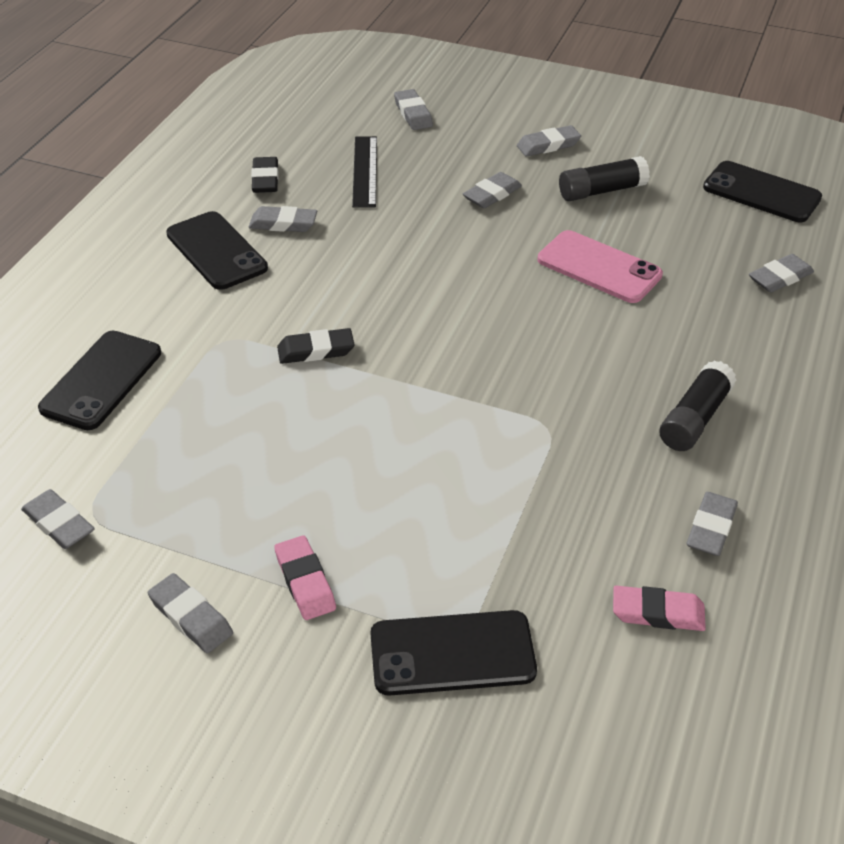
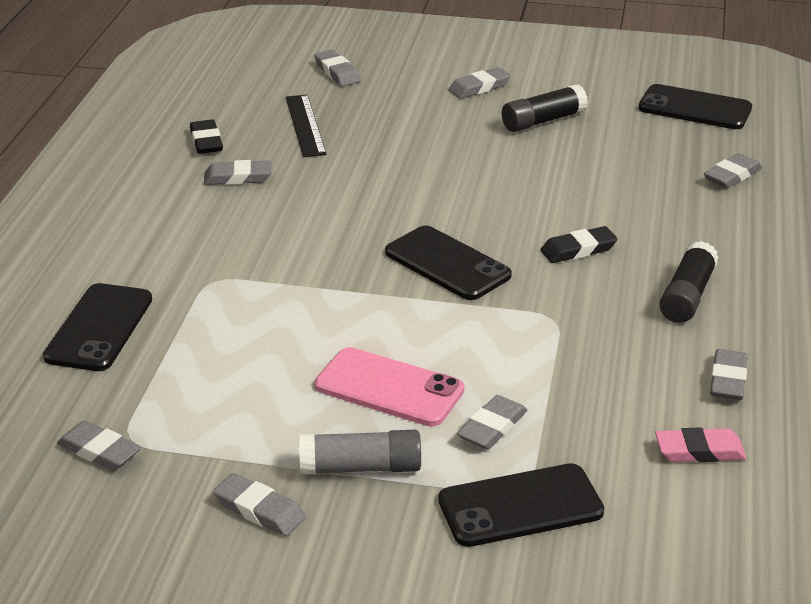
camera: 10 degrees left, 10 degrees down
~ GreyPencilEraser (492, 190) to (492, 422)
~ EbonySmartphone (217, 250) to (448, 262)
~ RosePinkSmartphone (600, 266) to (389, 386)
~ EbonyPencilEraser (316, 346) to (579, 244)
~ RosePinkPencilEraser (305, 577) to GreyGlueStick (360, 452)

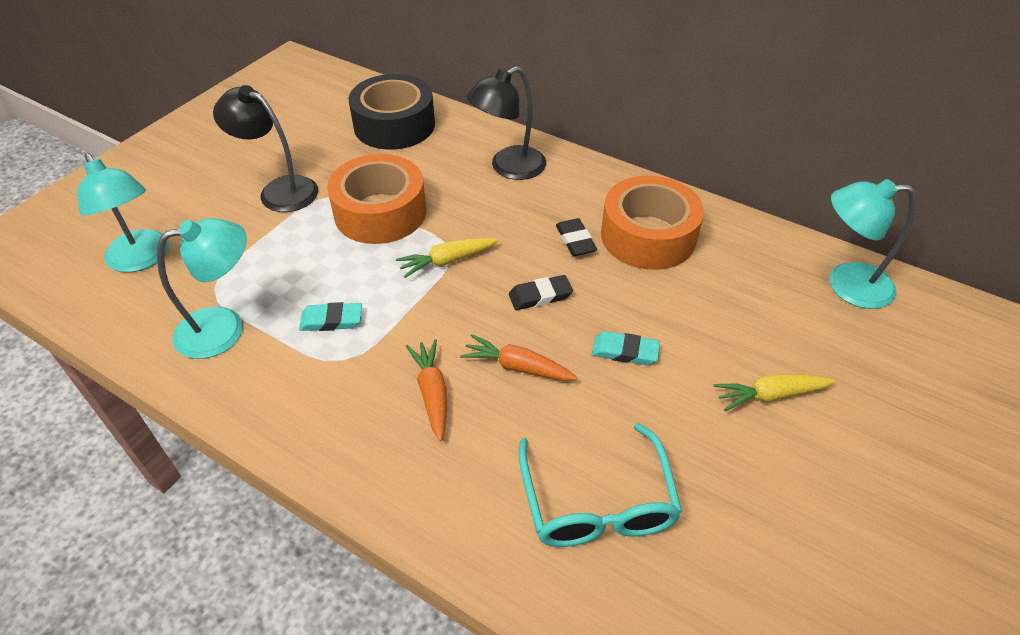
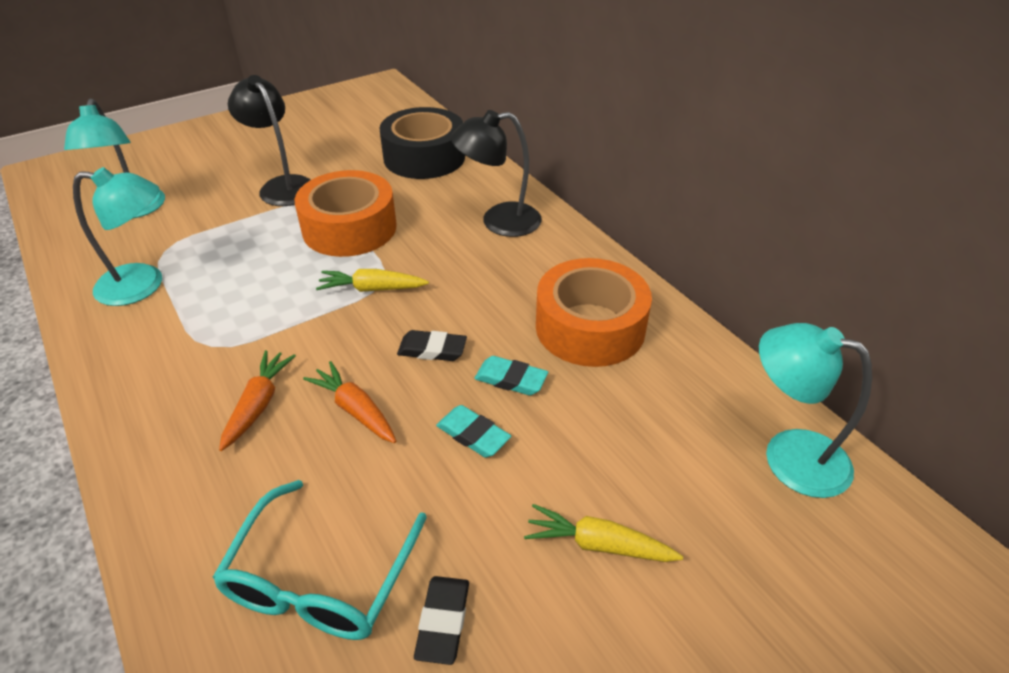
camera: 25 degrees right, 5 degrees down
~ EbonyPencilEraser (576, 237) to (441, 620)
~ TurquoisePencilEraser (330, 316) to (511, 376)

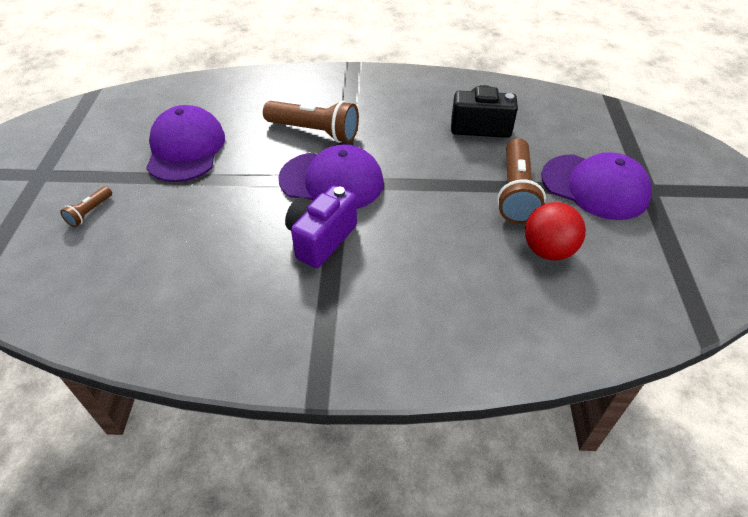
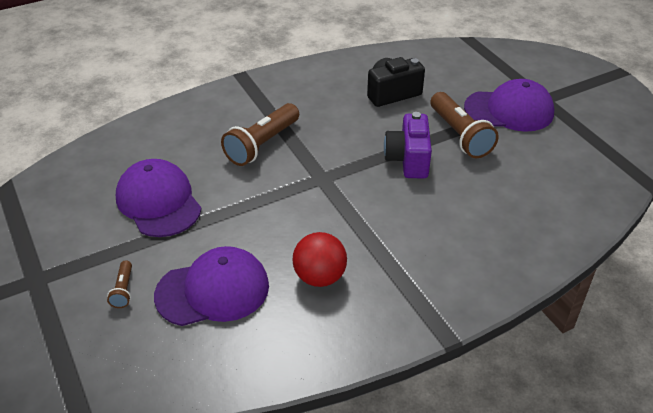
camera: 30 degrees left, 5 degrees down
~ BrownFlashlight (311, 122) = (260, 134) 135 degrees clockwise
~ VioletCap (331, 176) to (211, 286)
~ VioletCompactCamera (321, 227) to (408, 145)
~ CrimsonBall (555, 231) to (319, 259)

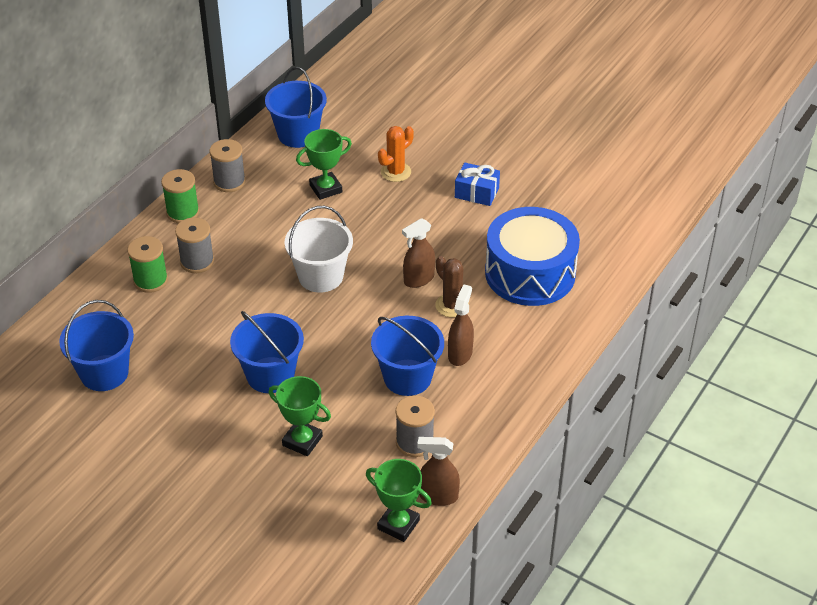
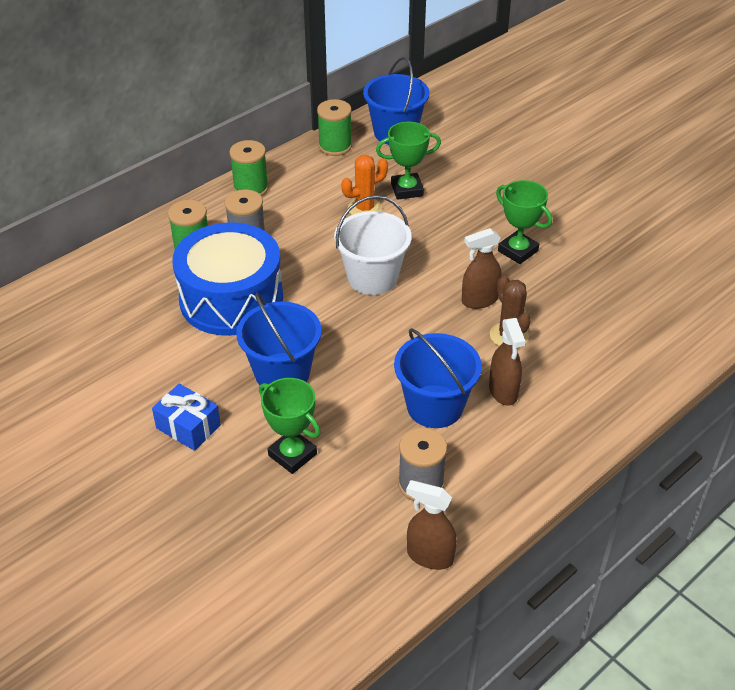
camera: 15 degrees right, 0 degrees up
~ BrightOrangePricklyPlant (396, 154) to (364, 185)
- GreyBobbin (227, 165)
~ BluePresent (477, 184) to (186, 417)
~ BlueDrum (532, 256) to (227, 279)
~ BrownSprayBottle (461, 325) = (507, 362) 135 degrees clockwise
- BluePail (96, 345)
~ GreenAwardCup (399, 500) to (524, 222)
+ GreenBobbin (334, 127)

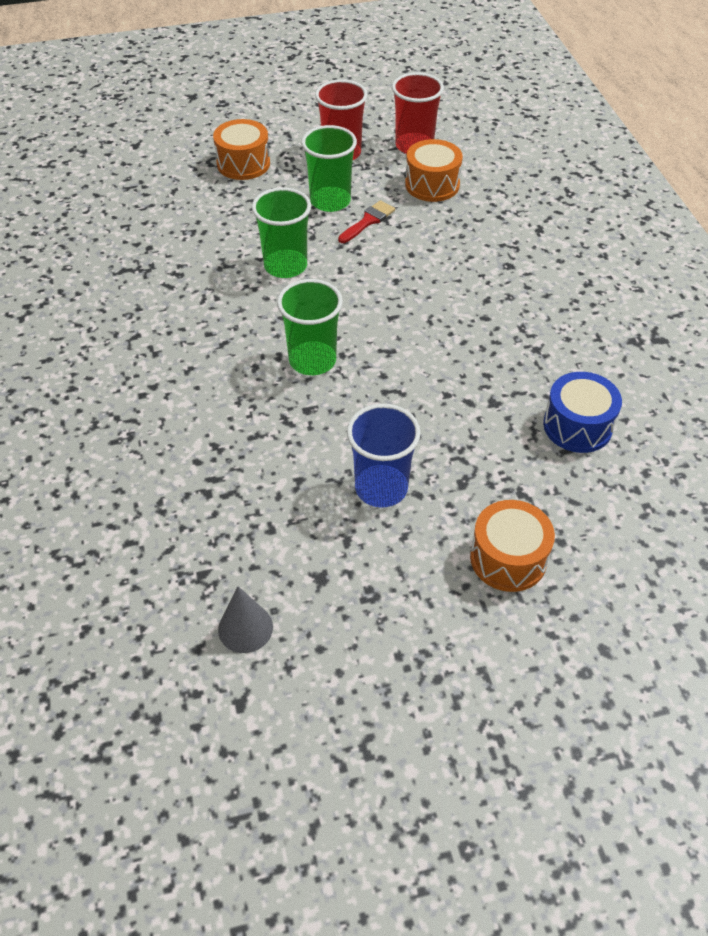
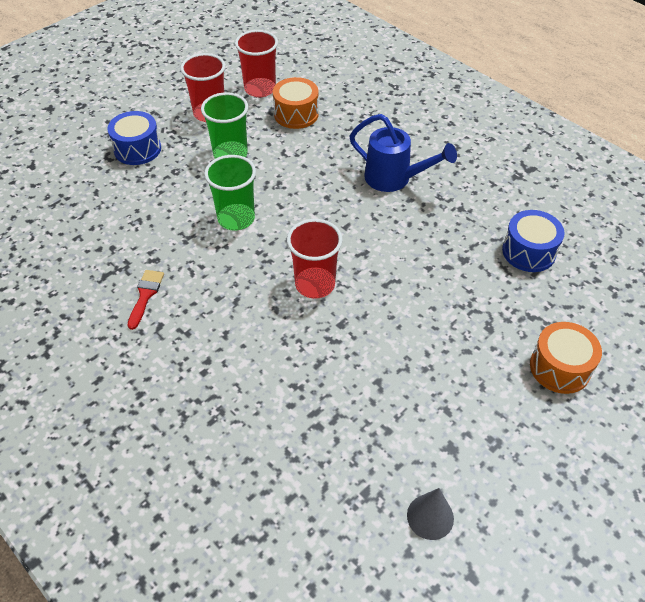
camera: 30 degrees left, 0 degrees up
~ BrightOrangeDrum (241, 149) to BlueDrum (134, 138)
~ CrimsonPaintBrush (366, 221) to (146, 300)
~ GreenBeaker (310, 327) to CrimsonBeaker (315, 259)
- BlueBeaker (384, 456)
+ BlueWateringCan (403, 153)

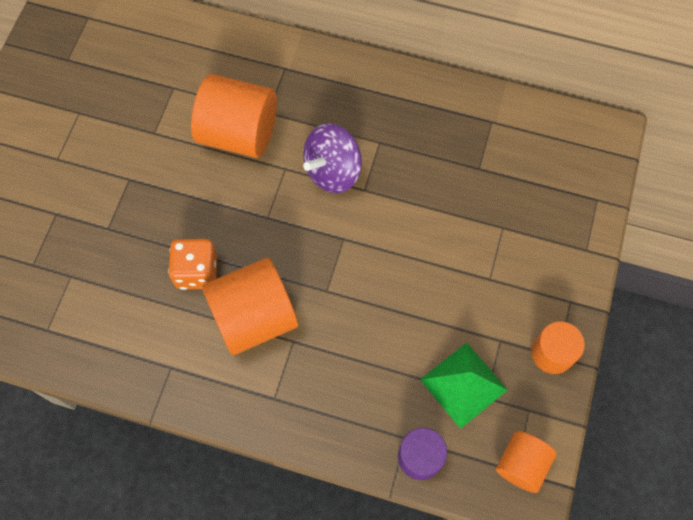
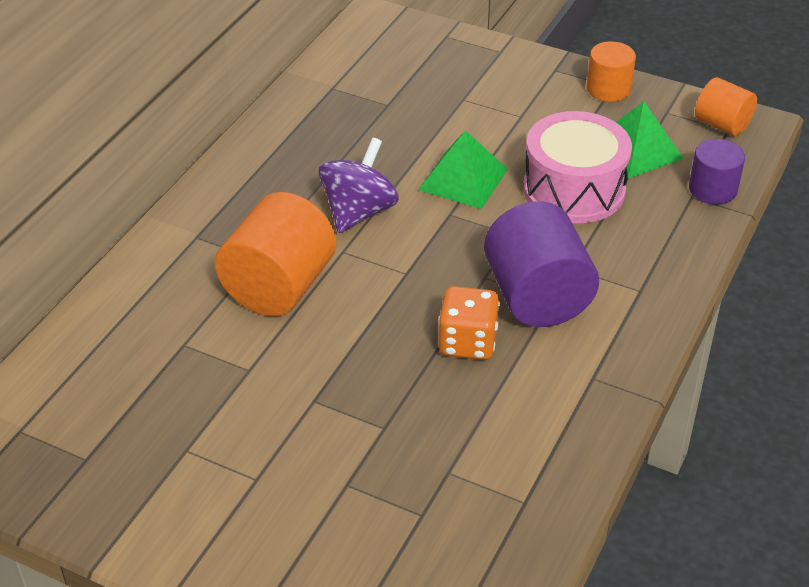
camera: 80 degrees left, 25 degrees down
~ VioletSpinningTop (332, 158) = (359, 185) 120 degrees counterclockwise
~ BrightOrangeCylinder (250, 306) to VioletCylinder (541, 264)
+ RosePinkDrum (577, 167)
+ GreenPyramidShape (463, 169)

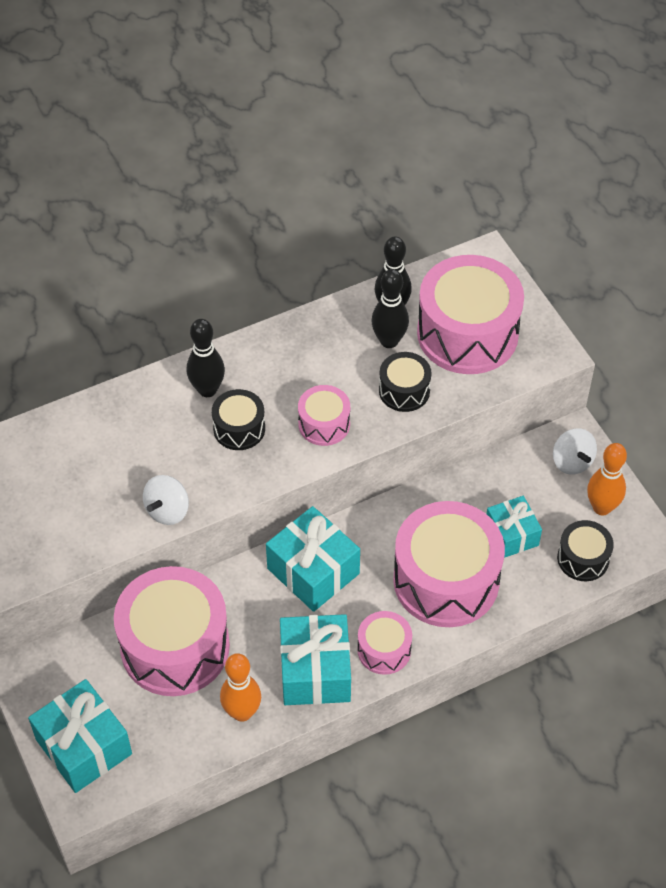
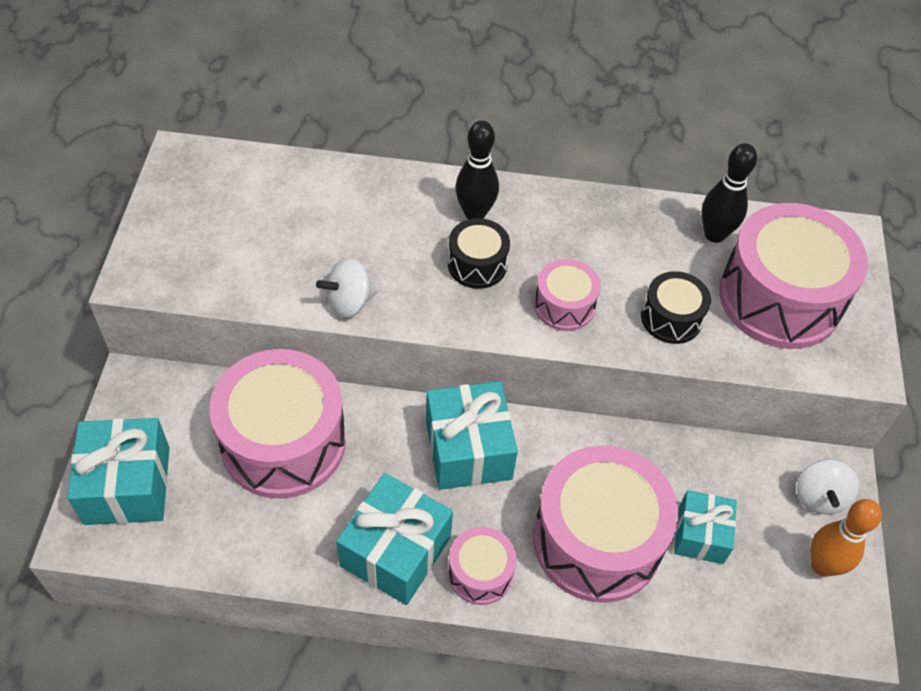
camera: 30 degrees right, 0 degrees up
- EbonyTenpin (390, 308)
- EbonyDrum (585, 550)
- BrightOrangeTenpin (240, 687)

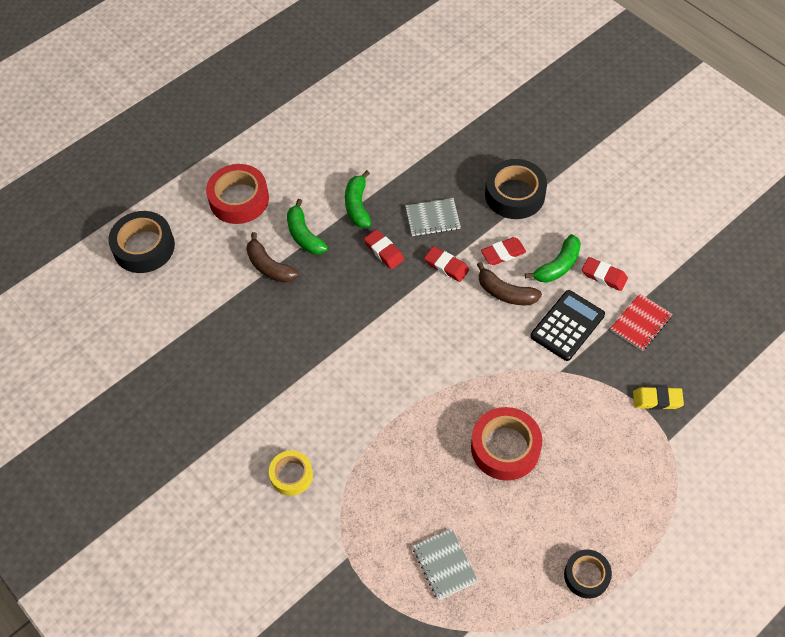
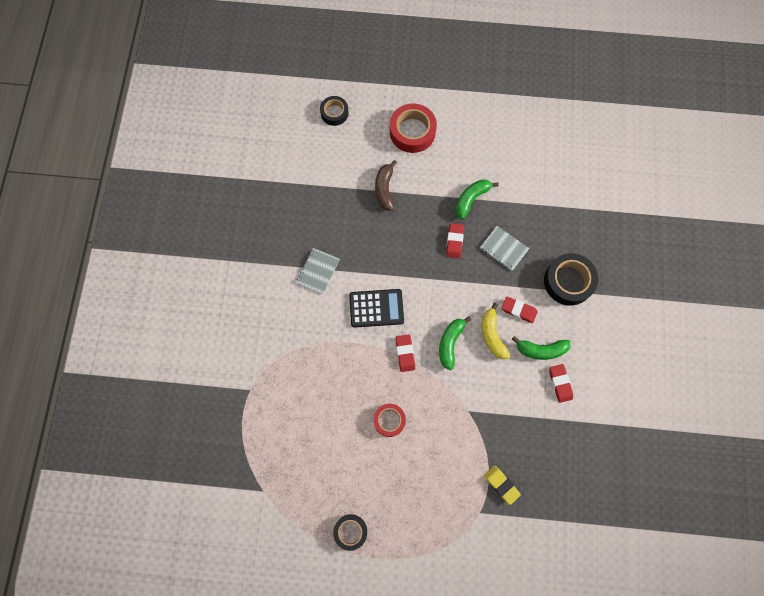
camera: 45 degrees right, 15 degrees up
~ GreenBananaFruit (307, 226) to (455, 343)
~ EbonyTape (141, 242) = (334, 111) x0.61
~ CrimsonPencilEraser (446, 264) to (405, 353)
~ BrownBananaFruit (509, 283) to GoldenBananaFruit (496, 331)
~ EbonyCalculator (567, 325) to (376, 308)
- CrimsonExerciseBook (641, 322)
~ CrimsonTape (506, 444) = (390, 420) x0.61
- GoldenTape (291, 473)
~ GreyExerciseBook (445, 564) to (317, 271)

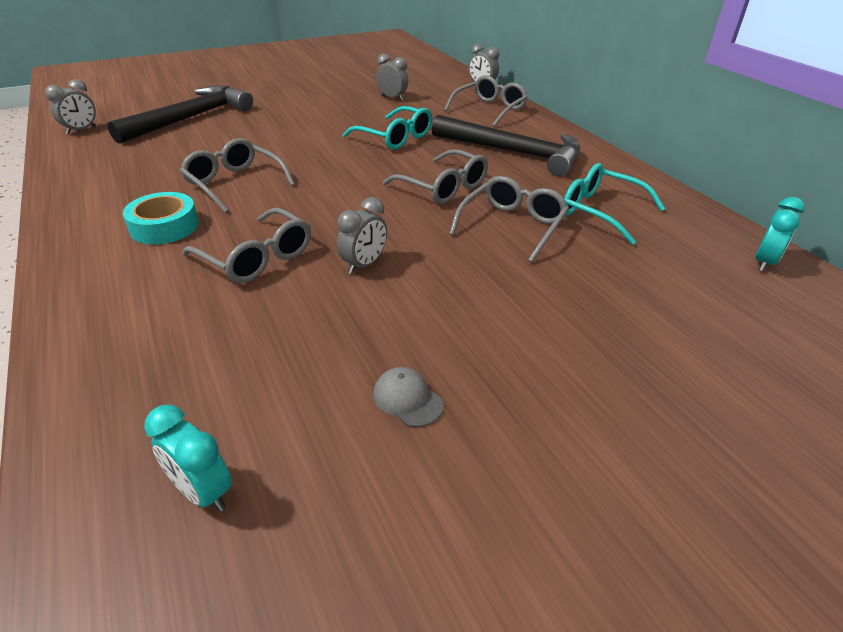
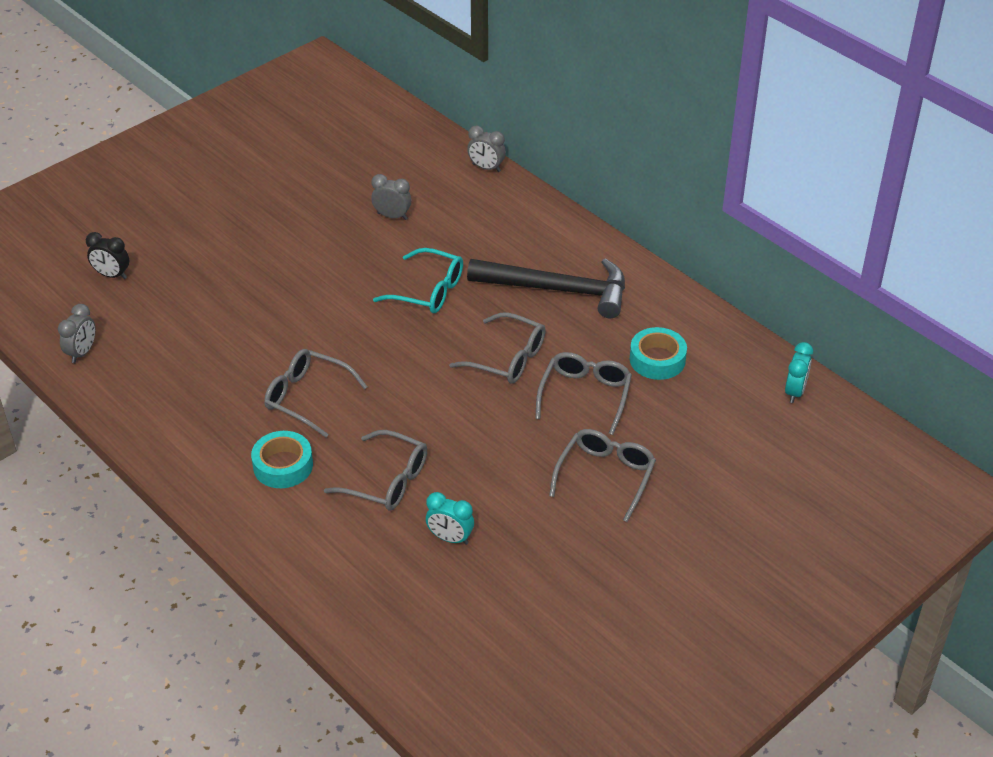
camera: 15 degrees left, 5 degrees up
~ GreyEyeglasses (486, 101) to (602, 475)
- EbonyHammer (180, 114)
~ TurquoiseEyeglasses (615, 204) to TurquoiseTape (658, 353)
- GreyAlarmClock (362, 235)
- GreyCap (408, 397)
~ TurquoiseAlarmClock (188, 458) to (450, 518)
+ EbonyAlarmClock (107, 255)

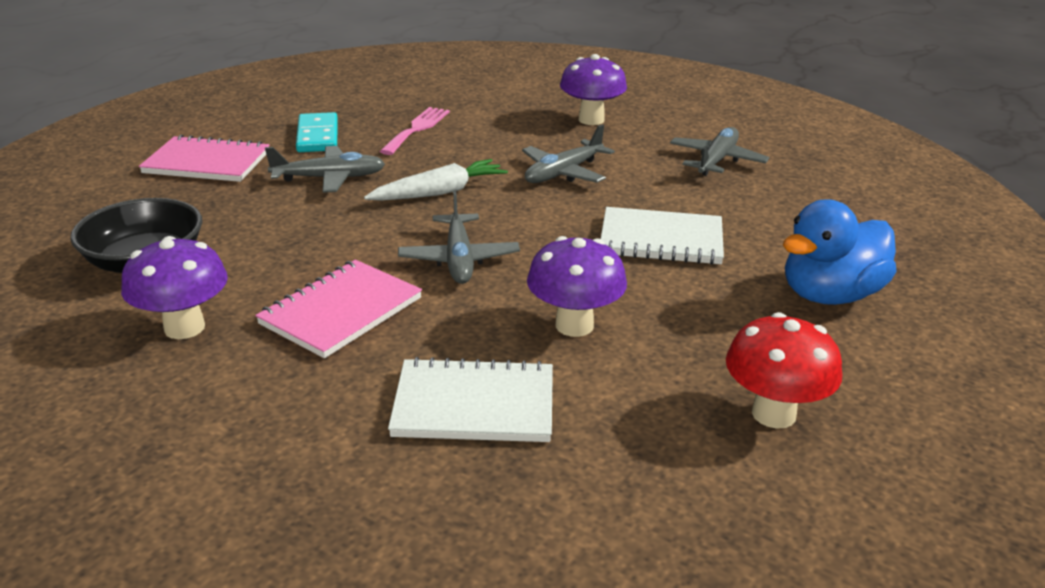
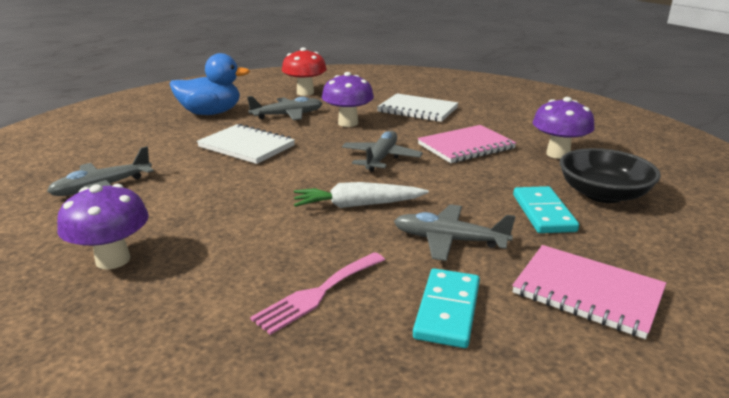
camera: 155 degrees left, 5 degrees down
~ GreyPlane (568, 153) to (285, 108)
+ TurquoiseDominoTile (546, 209)

